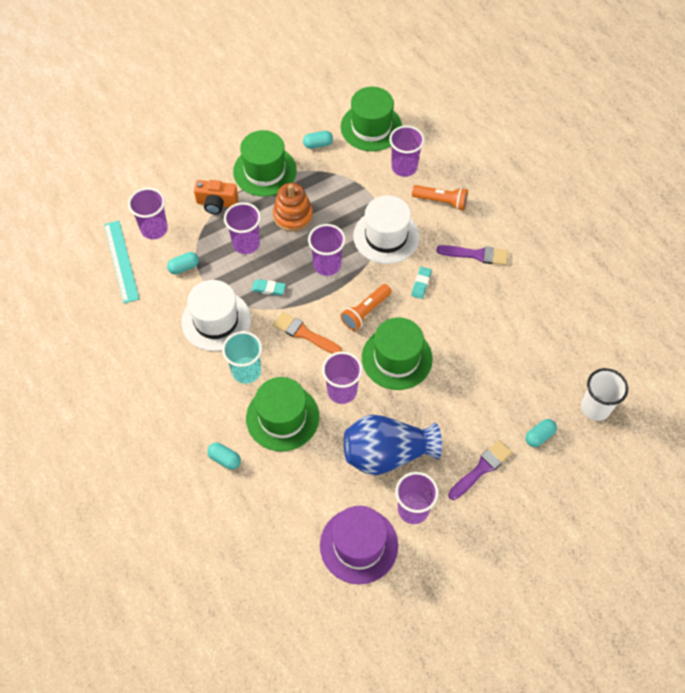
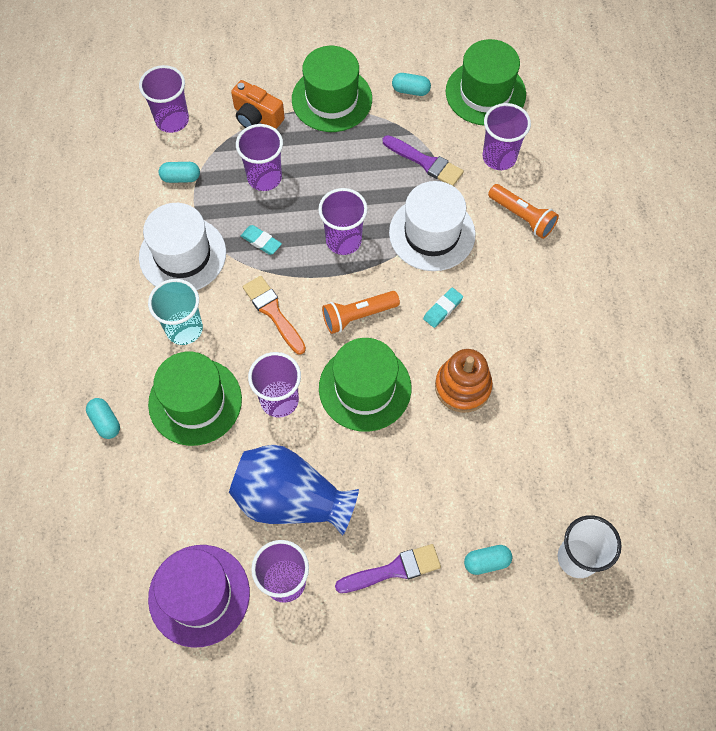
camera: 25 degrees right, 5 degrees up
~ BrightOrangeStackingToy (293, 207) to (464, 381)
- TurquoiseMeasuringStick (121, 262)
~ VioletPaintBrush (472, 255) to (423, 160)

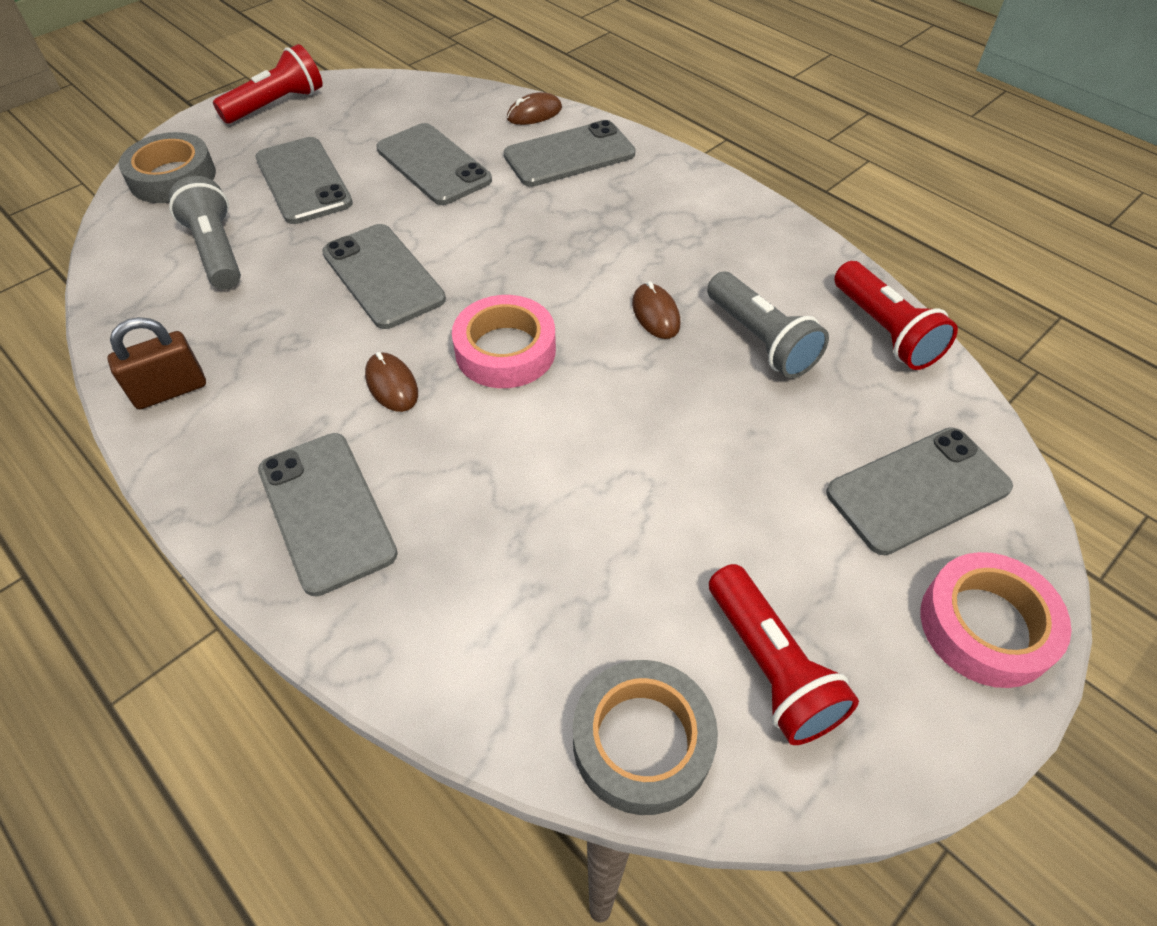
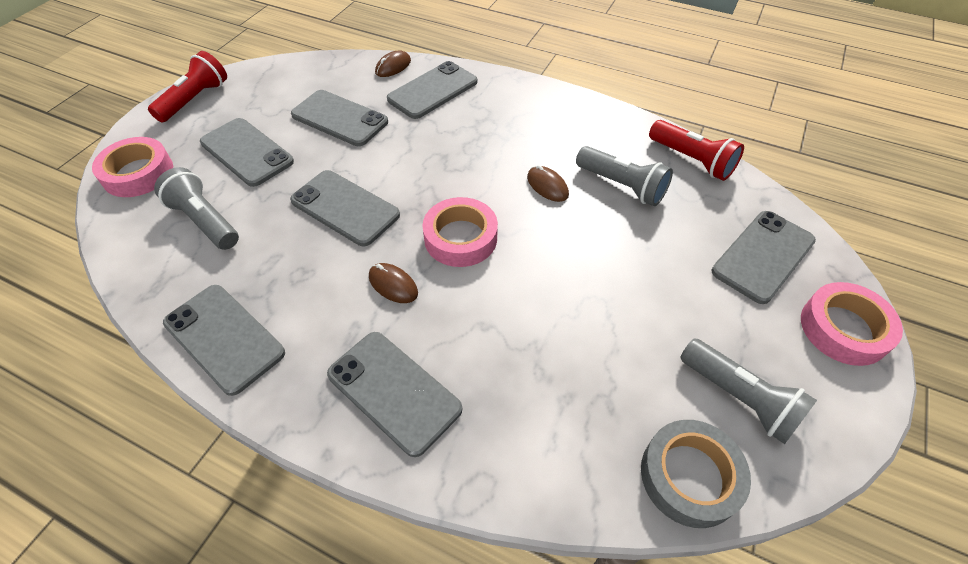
camera: 20 degrees left, 0 degrees up
~ GreyTape (167, 167) to RosePinkTape (132, 167)
~ BrownPadlock (156, 363) to GreySmartphone (224, 340)
~ CrimsonFlashlight (784, 654) to GreyFlashlight (748, 391)

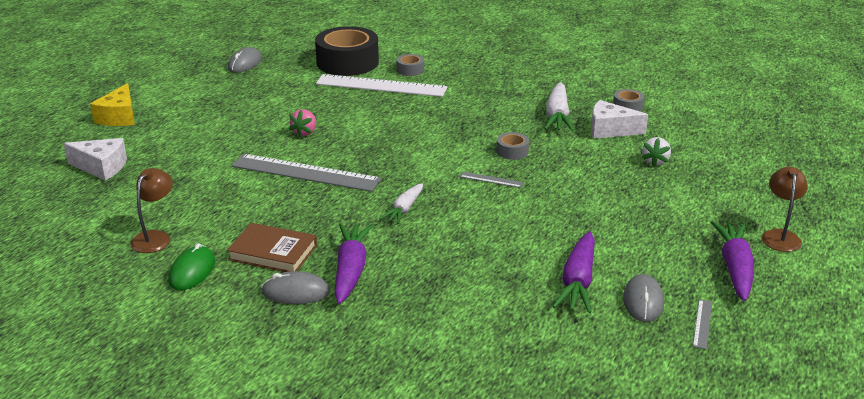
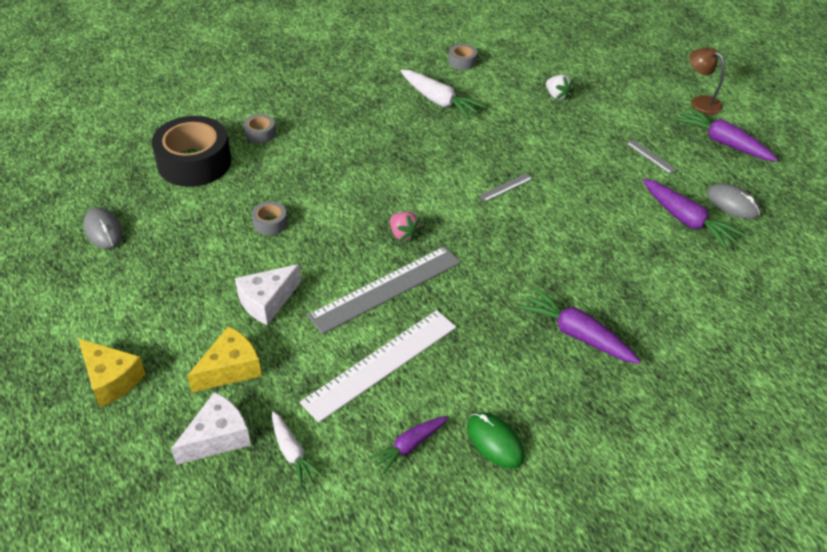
camera: 55 degrees left, 15 degrees up
~ WhiteMeasuringStick (381, 85) to (378, 366)
~ WhiteCheese (619, 119) to (268, 294)
~ RosePinkStrawberry (302, 123) to (406, 227)
~ GreyTape (512, 146) to (270, 218)
~ BrownReadingLamp (151, 210) to VioletCarrot (408, 445)
~ WhiteCarrot (401, 203) to (298, 449)
- BrownBook (272, 247)
- GreyPcMouse (295, 287)
~ GreyMeasuringStick (702, 324) to (651, 157)
+ GoldenCheese (224, 359)

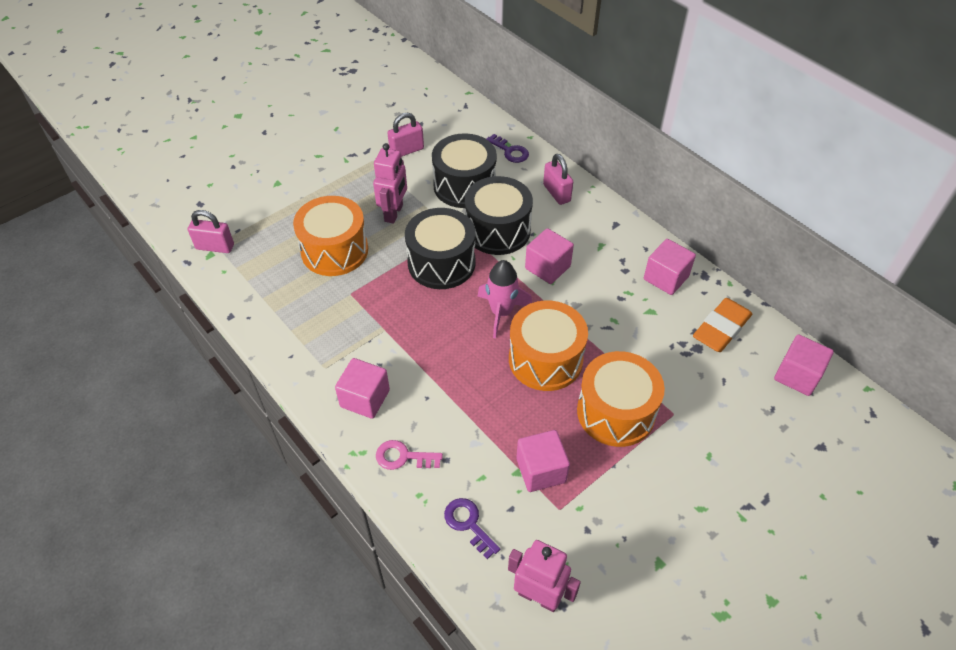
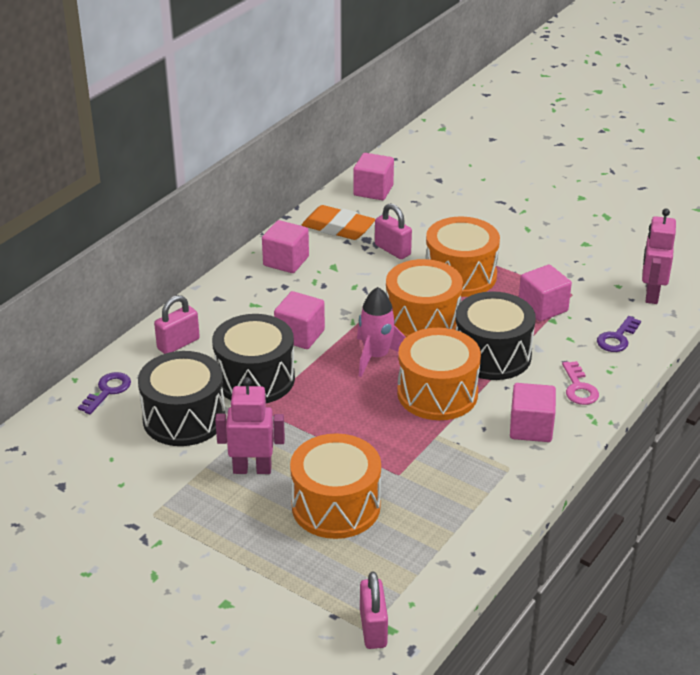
camera: 105 degrees left, 15 degrees down
~ RosePinkPadlock (406, 134) to (393, 231)
~ EbonyDrum (440, 248) to (496, 335)
+ BrightOrangeDrum (439, 374)

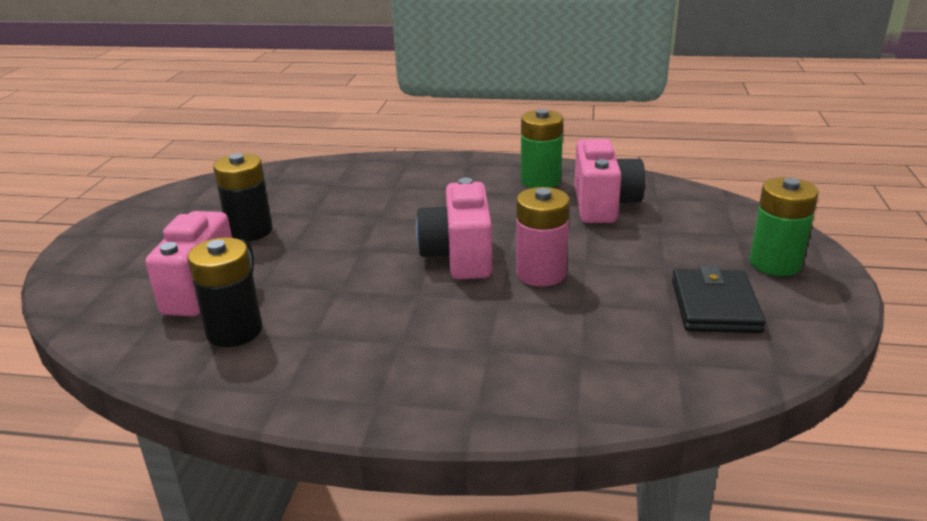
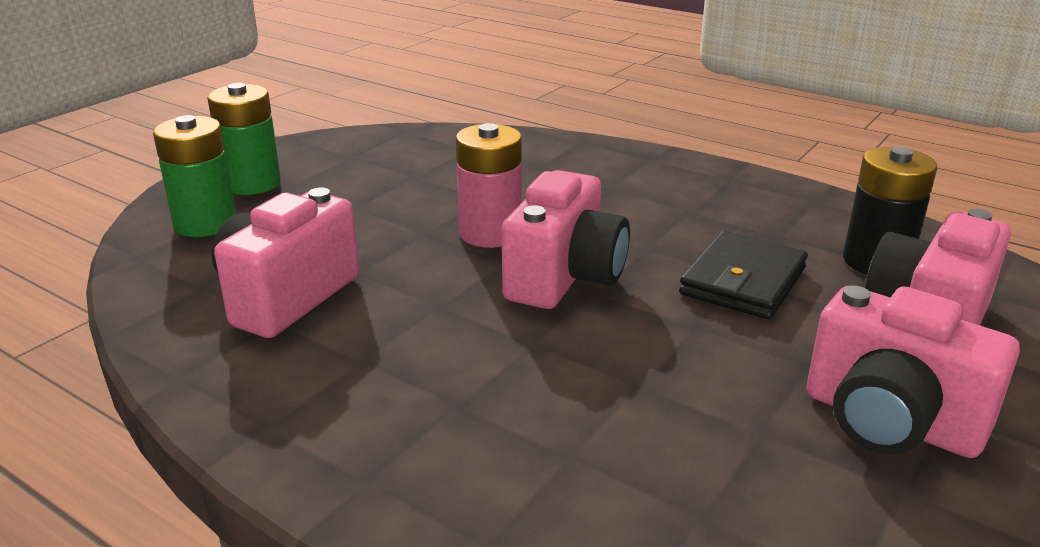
camera: 155 degrees left, 0 degrees up
~ GreenBattery (542, 148) to (194, 176)
~ EbonyBattery (242, 197) to RosePinkCompactCamera (913, 372)
~ EbonyBillfold (719, 299) to (743, 275)

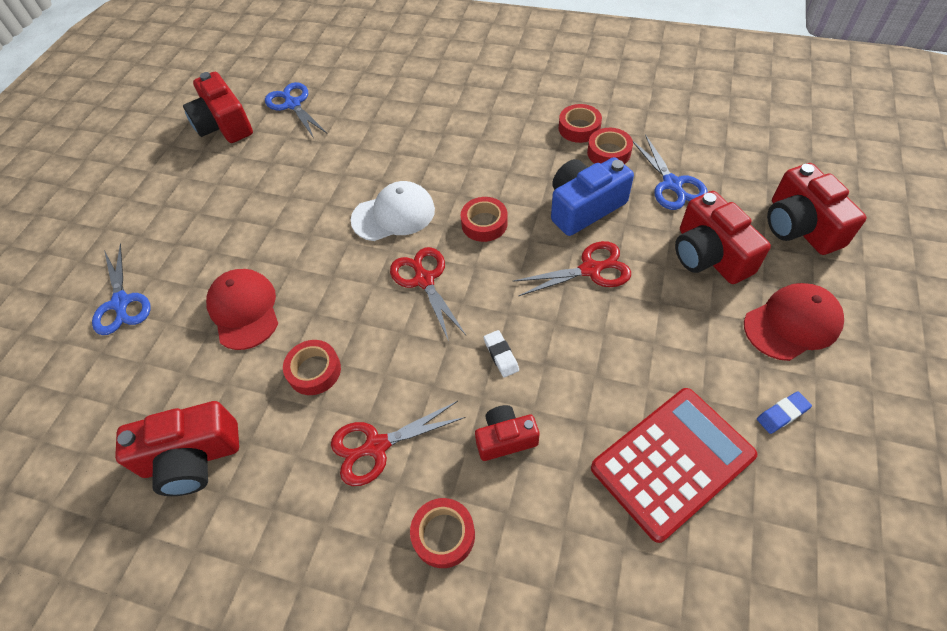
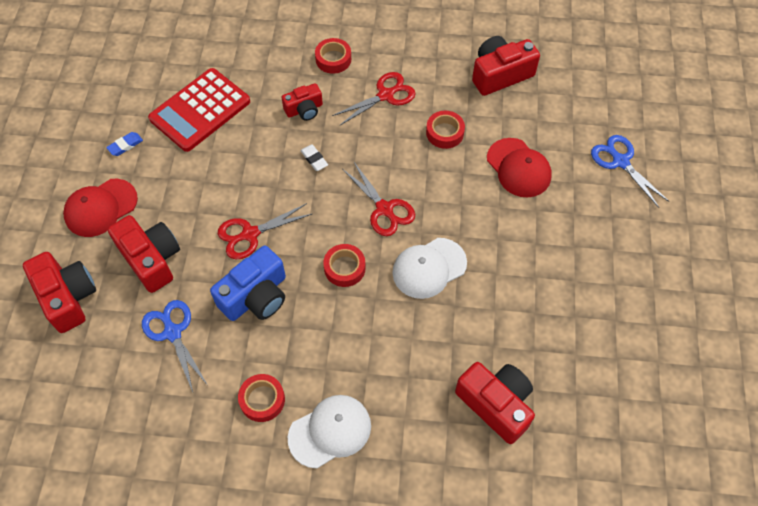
camera: 165 degrees right, 5 degrees up
~ CrimsonCompactCamera (218, 107) to (495, 403)
- BlueScissors (296, 110)
- CrimsonTape (610, 146)
+ WhiteCap (329, 431)

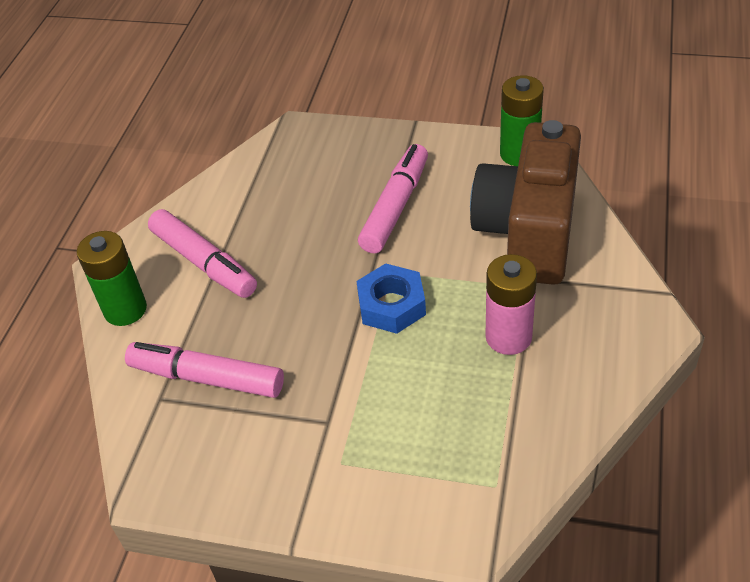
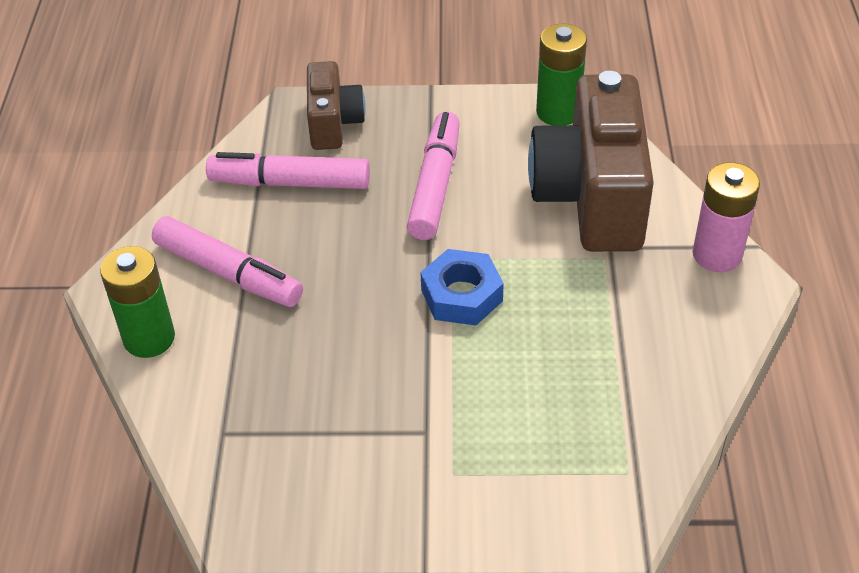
camera: 15 degrees left, 0 degrees up
~ RosePinkBattery (511, 304) to (726, 217)
~ RosePinkFeltPen (204, 370) to (288, 170)
+ BrownCompactCamera (336, 105)

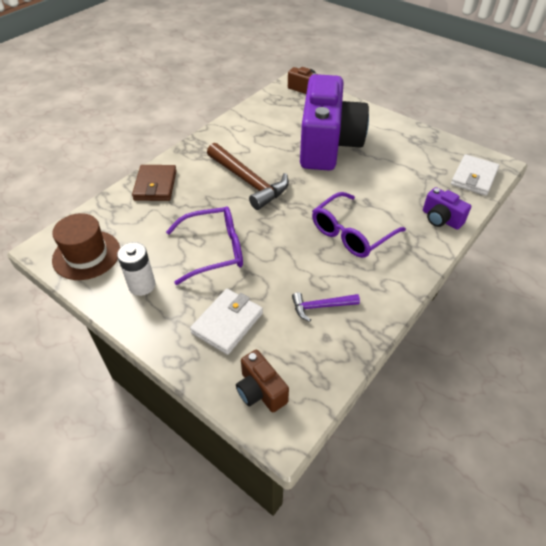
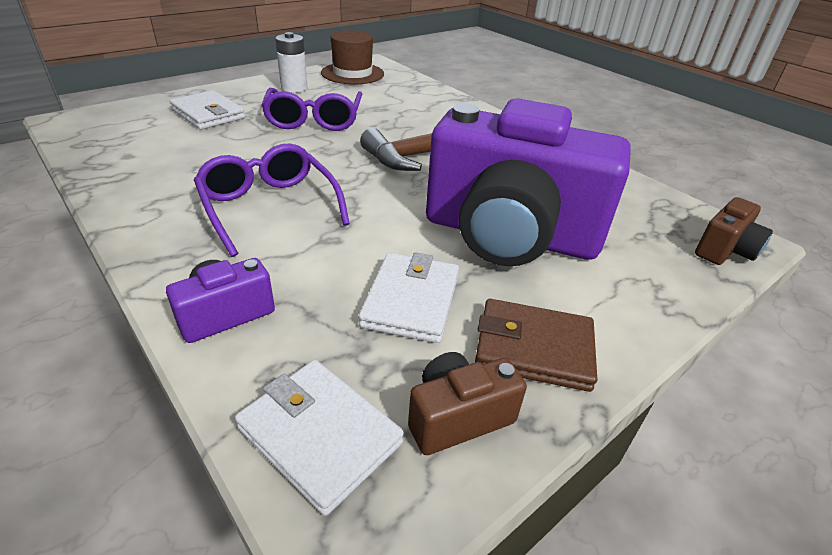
camera: 100 degrees right, 10 degrees down
~ BrownBillfold (154, 183) to (536, 345)
- VioletHammer (326, 307)
~ BrownCompactCamera (262, 381) to (467, 403)
+ WhiteBillfold (409, 297)

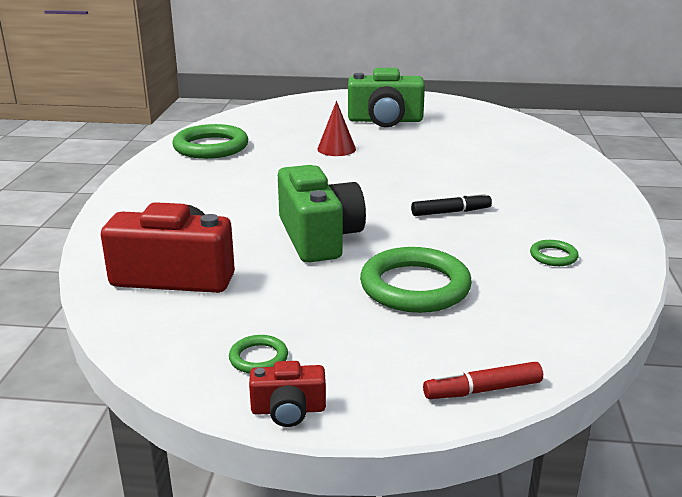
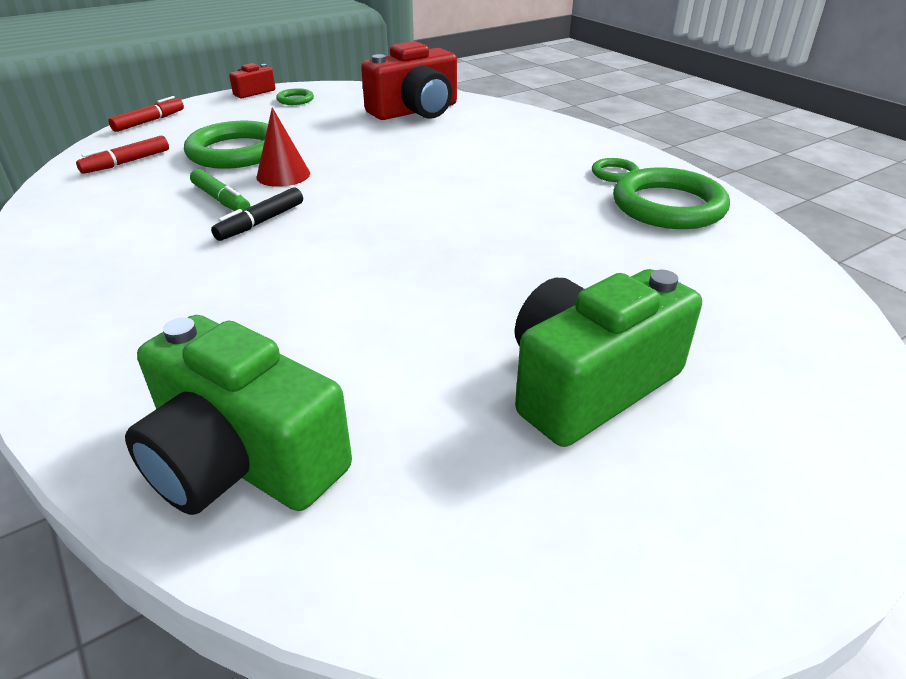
camera: 140 degrees right, 10 degrees up
~ CrimsonConeShape (336, 128) to (283, 147)
~ GreenCompactCamera (322, 214) to (238, 415)
~ GreenRing (554, 253) to (615, 170)
+ CrimsonFeltPen (122, 155)
+ GreenFeltPen (220, 190)

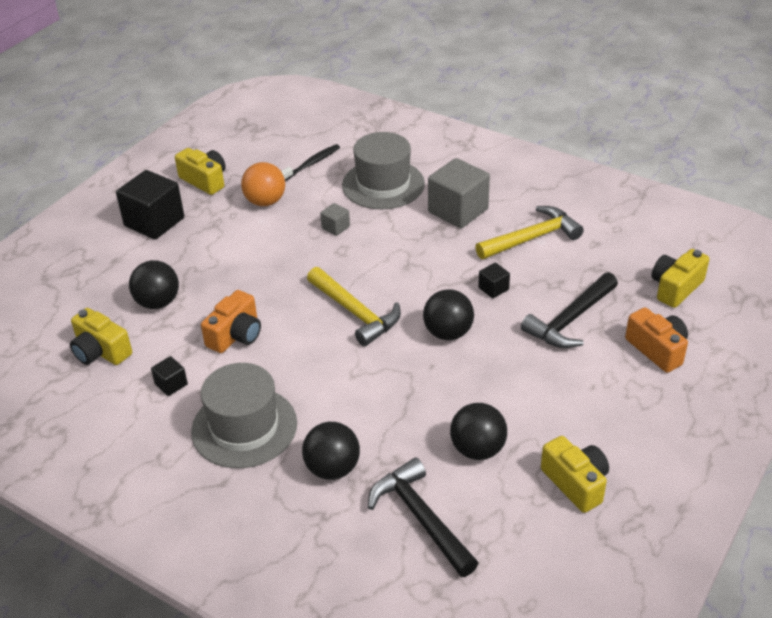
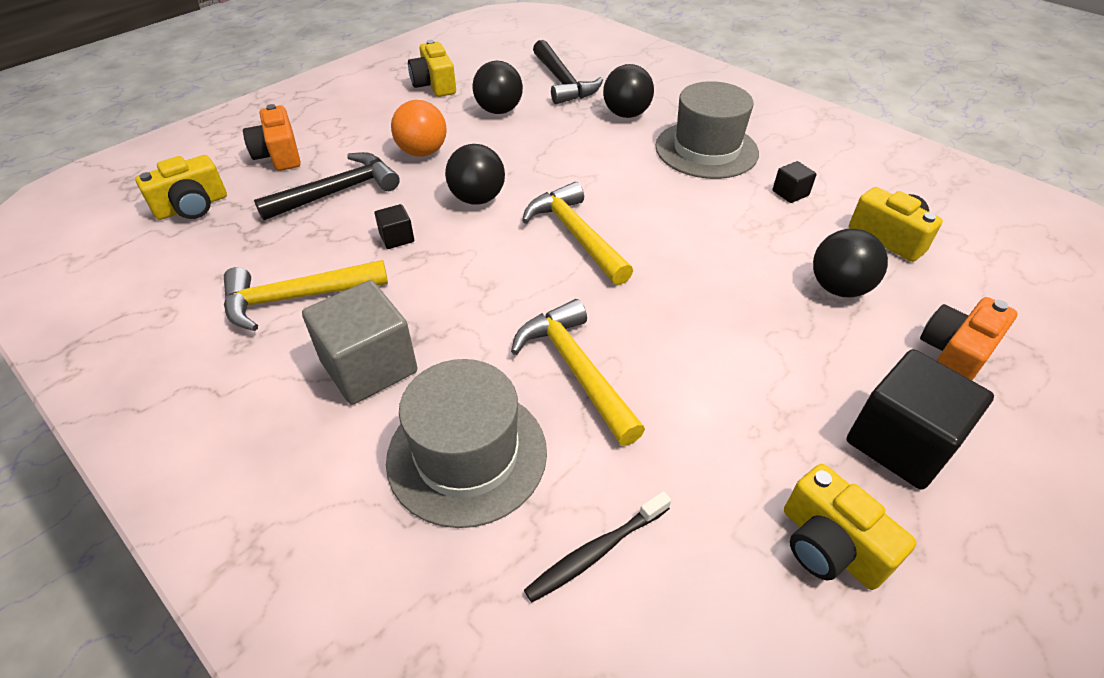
camera: 170 degrees left, 5 degrees up
~ BrightOrangeBall (263, 184) to (419, 128)
~ GreyCube (335, 219) to GoldenHammer (578, 372)
~ BrightOrangeCompactCamera (231, 321) to (969, 338)

